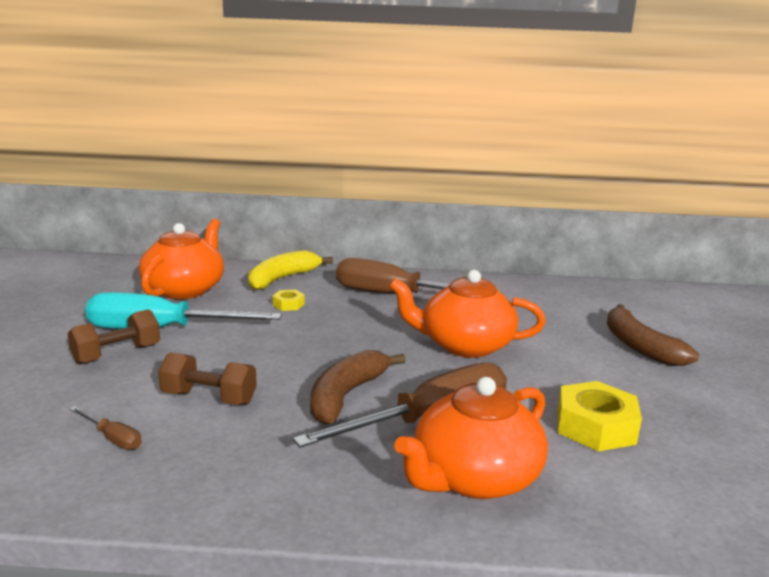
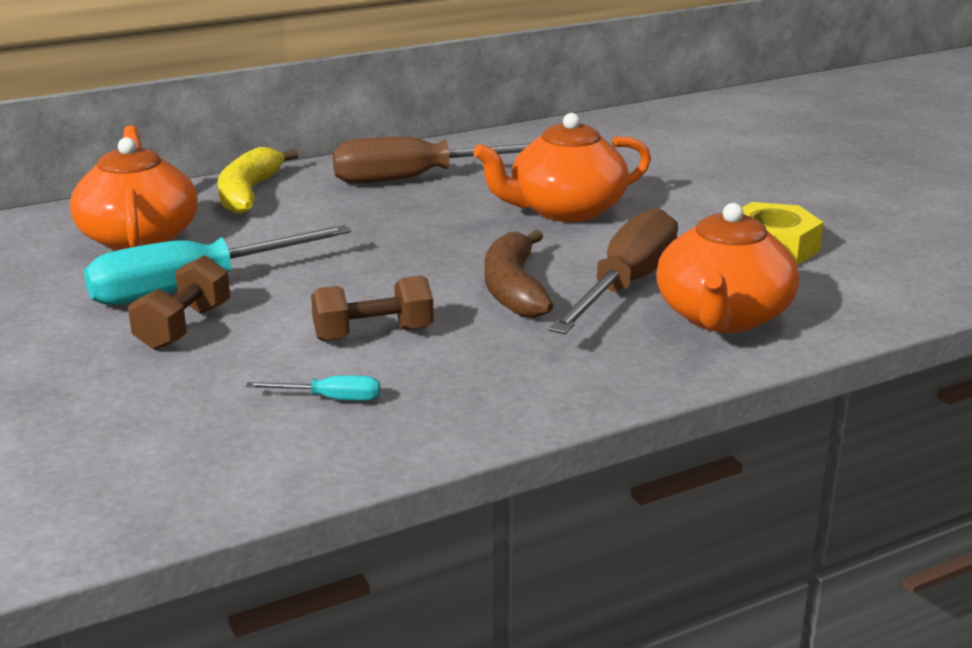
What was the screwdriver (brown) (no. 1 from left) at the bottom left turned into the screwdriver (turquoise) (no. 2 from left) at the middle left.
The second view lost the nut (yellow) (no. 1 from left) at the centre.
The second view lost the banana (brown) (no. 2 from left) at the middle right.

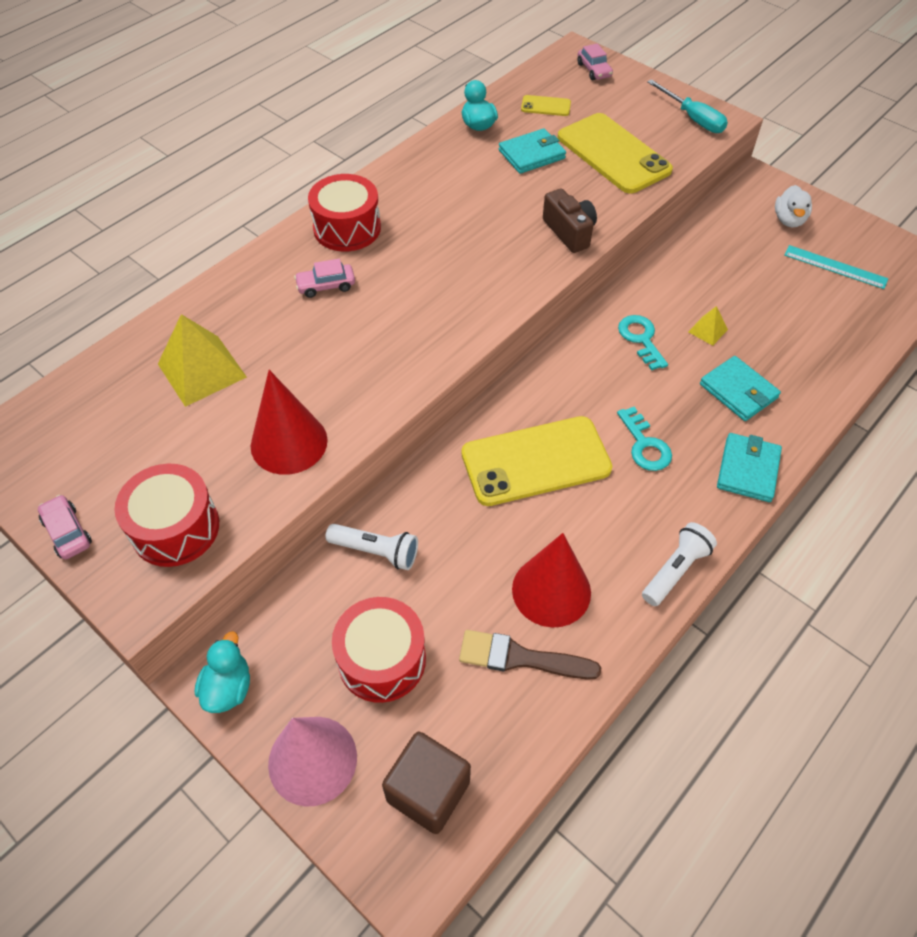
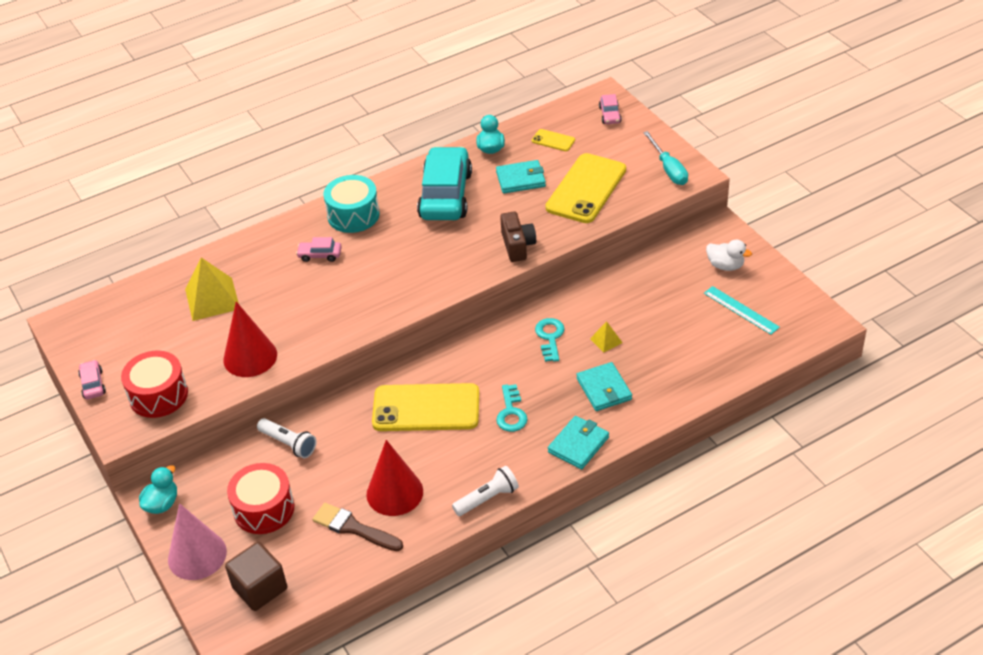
What was the drum (red) (no. 2 from left) at the top centre turned into the drum (turquoise) at the top centre.
The phone (yellow) (no. 3 from left) at the top right ended up facing another way, 45 degrees clockwise from before.
The duck (white) at the top right ended up facing another way, 90 degrees counterclockwise from before.
The second view gained the car (turquoise) at the top centre.

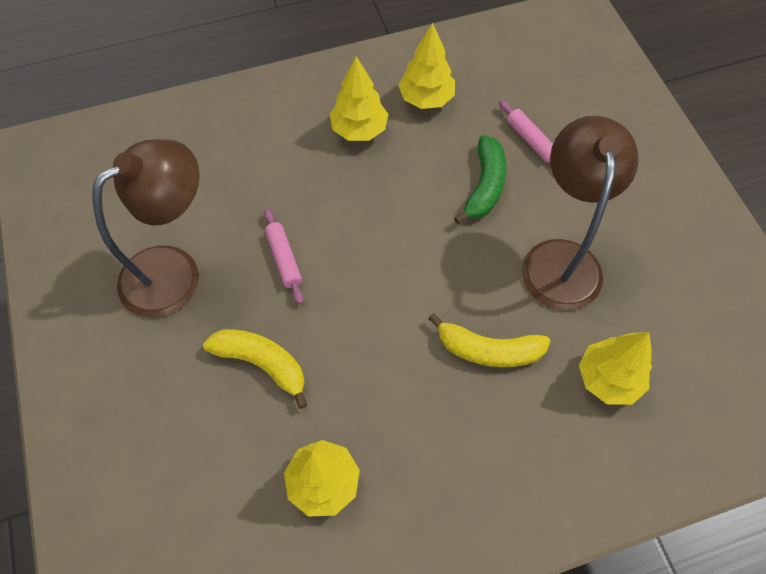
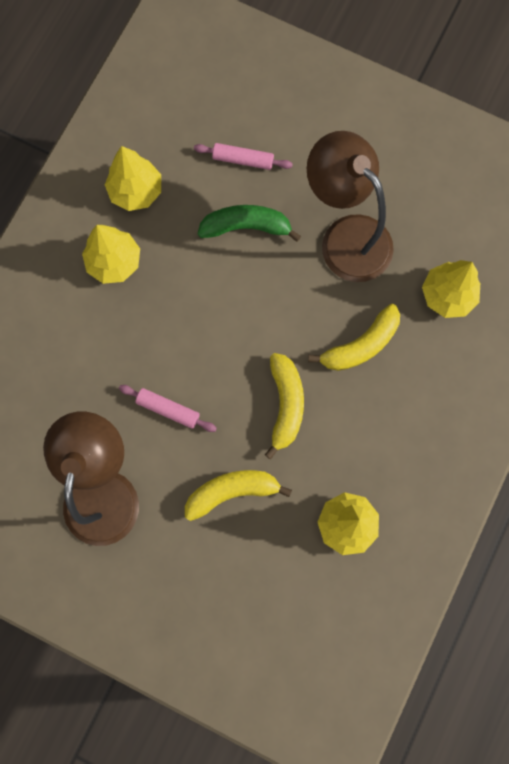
The banana (green) at the top centre ended up facing another way, 60 degrees counterclockwise from before.
The second view gained the banana (yellow) (no. 2 from left) at the centre.

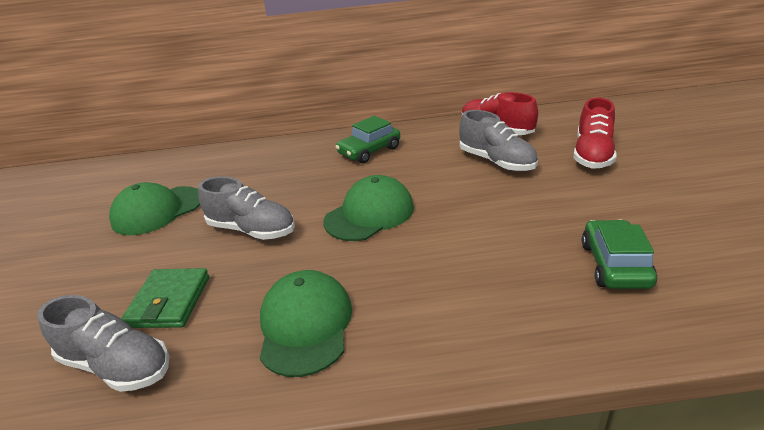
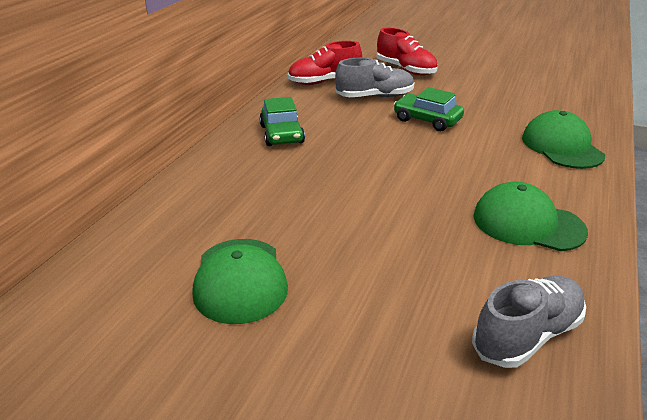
The second view lost the wallet (green) at the bottom left.
The second view lost the shoe (grey) (no. 2 from left) at the middle left.
The cap (green) (no. 3 from left) ended up elsewhere, having gone from the centre to the top right.
The car (green) (no. 2 from left) ended up elsewhere, having gone from the middle right to the top centre.

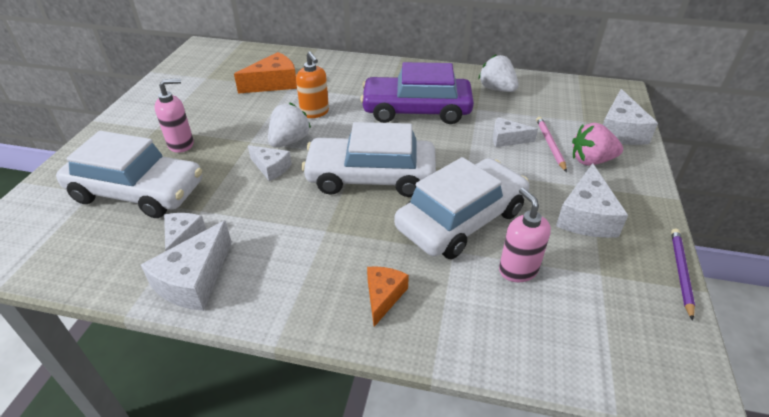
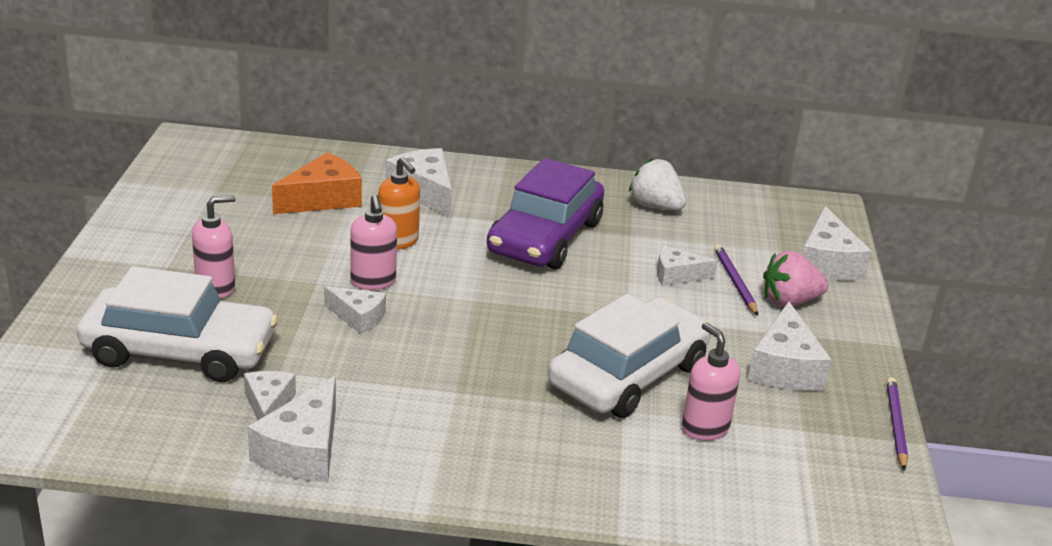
Where the strawberry (white) (no. 1 from left) stood at the top centre, the soap dispenser (pink) (no. 2 from left) came to stand at the centre.
The second view lost the car (white) (no. 2 from left) at the centre.
The car (purple) at the top centre ended up facing another way, 60 degrees counterclockwise from before.
The second view lost the cheese (orange) (no. 2 from left) at the bottom centre.
What was the pencil (pink) at the middle right turned into the pencil (purple) (no. 1 from left) at the middle right.
The second view gained the cheese (white) (no. 4 from left) at the centre.

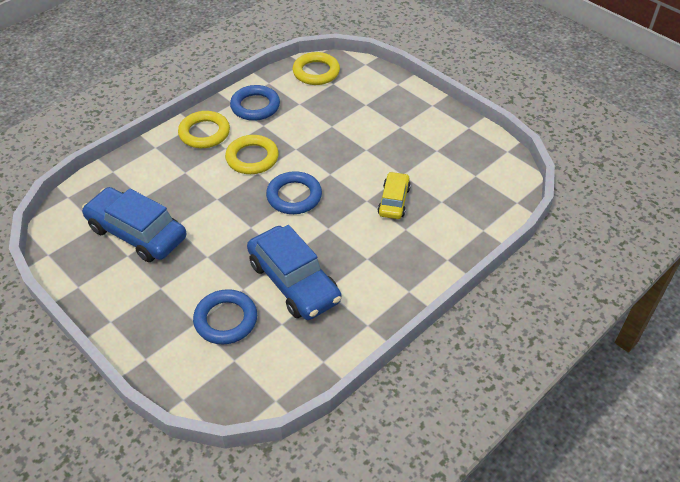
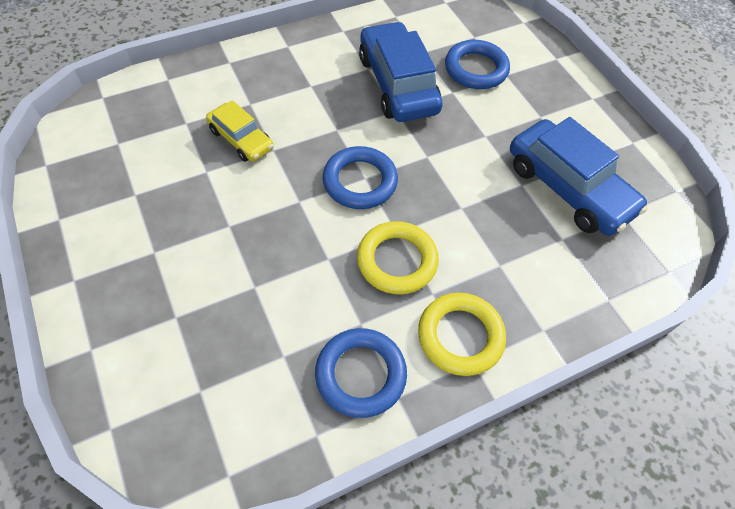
The second view lost the ring (yellow) (no. 3 from left) at the top centre.
The car (yellow) at the centre ended up facing another way, 75 degrees counterclockwise from before.

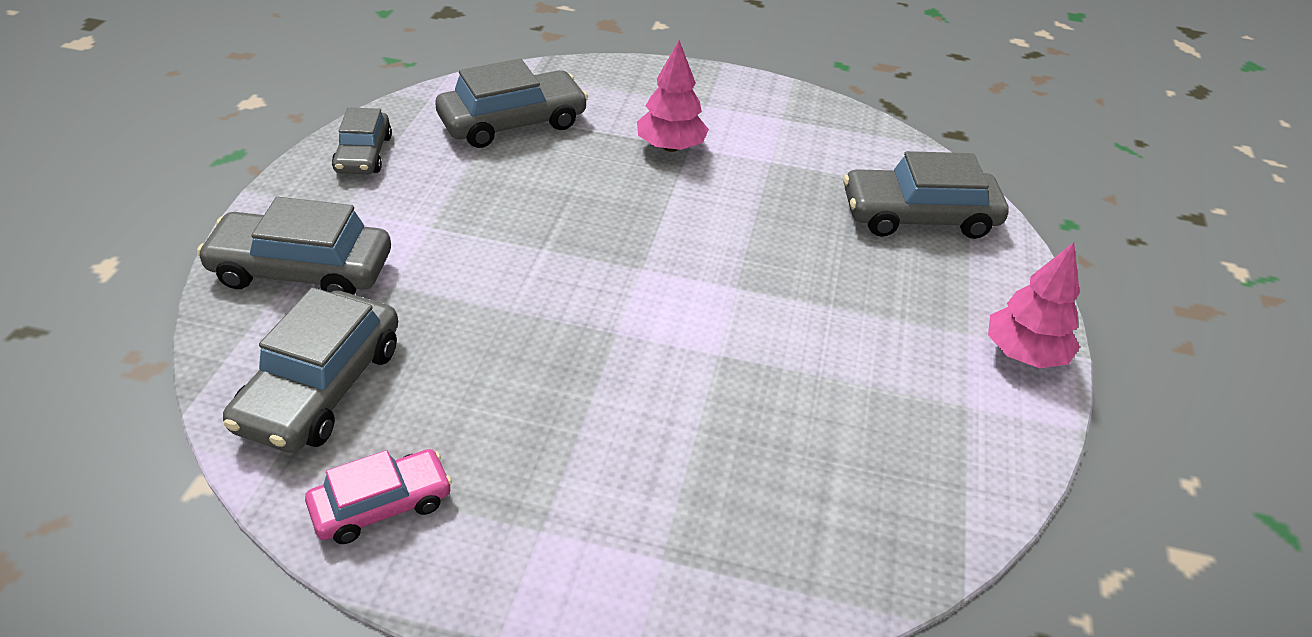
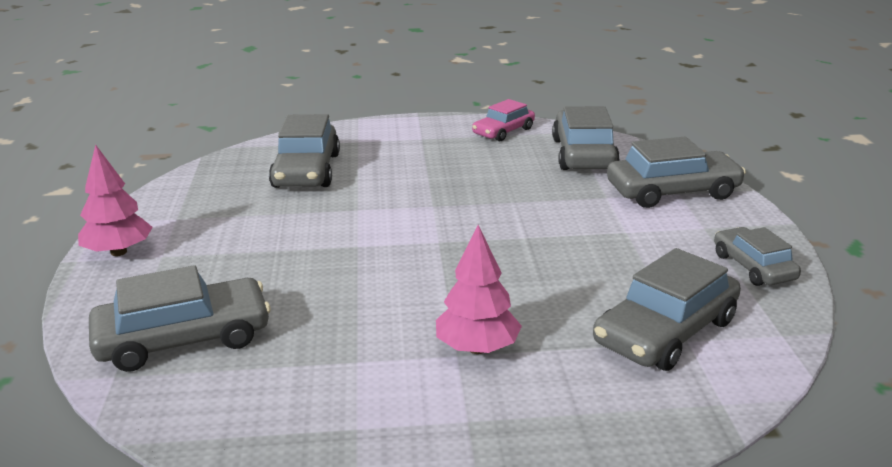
The second view gained the car (grey) (no. 2 from left) at the top centre.

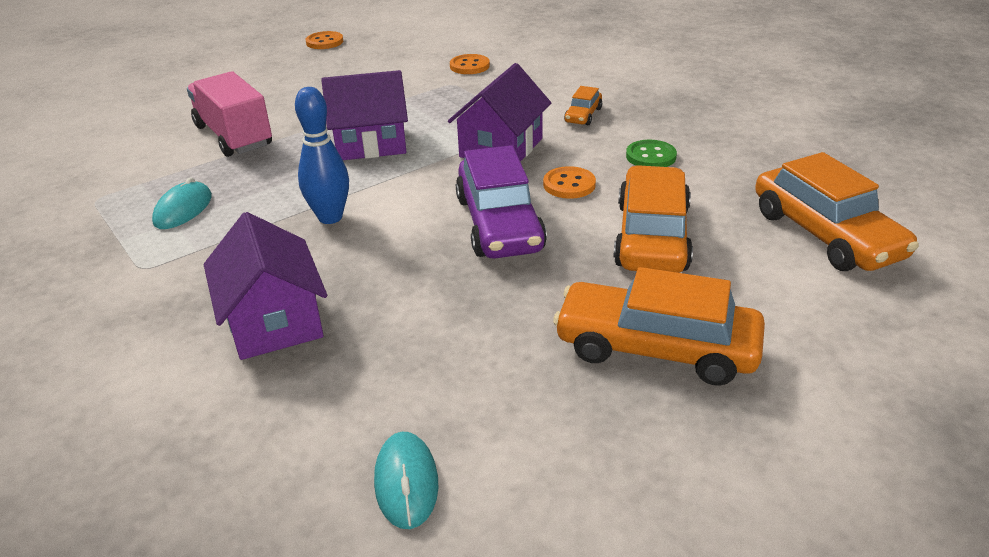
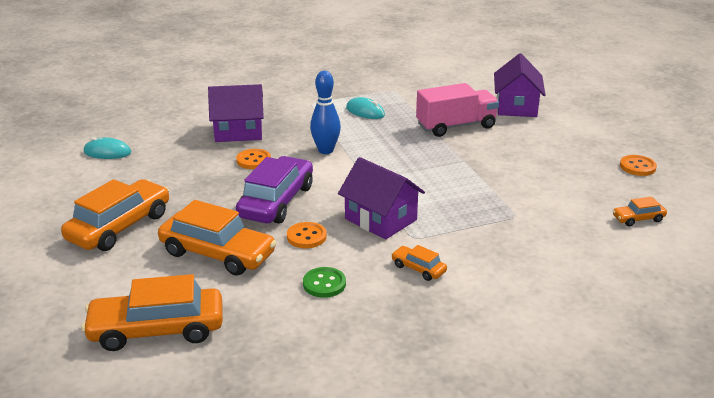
The house (purple) (no. 2 from left in the first image) ended up elsewhere, having gone from the top centre to the top right.
The button (orange) (no. 2 from left in the first image) ended up elsewhere, having gone from the top centre to the centre.
The car (purple) at the centre ended up facing another way, 105 degrees clockwise from before.
The second view gained the car (orange) (no. 5 from left) at the middle right.

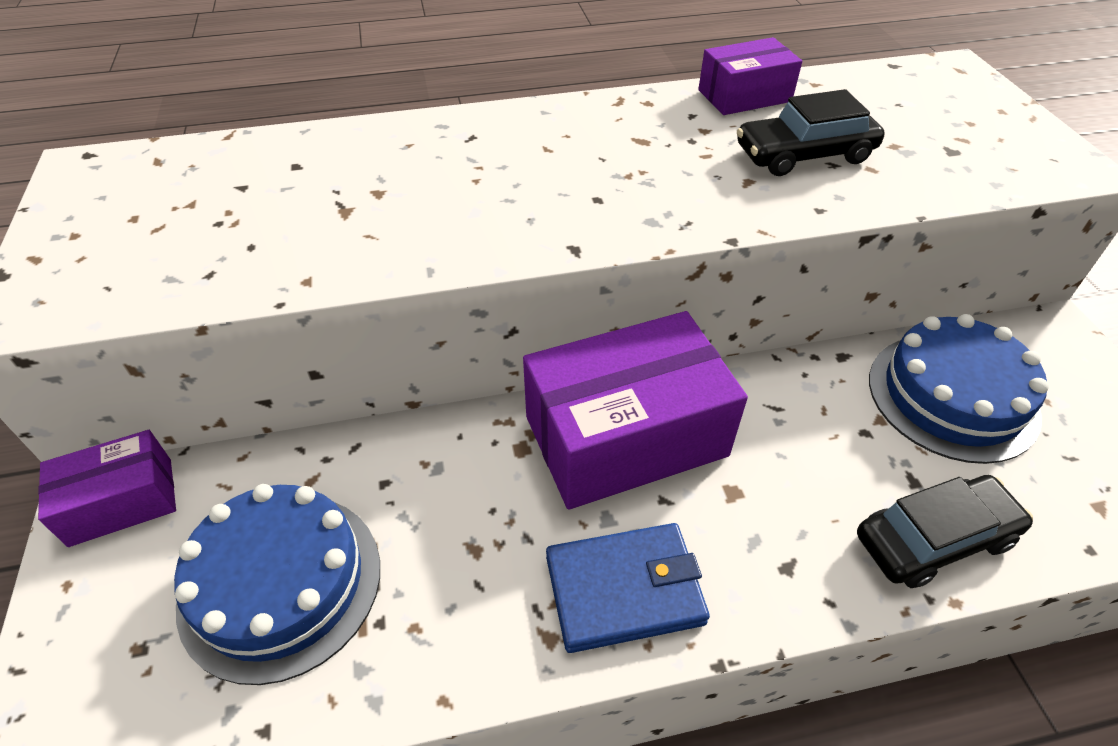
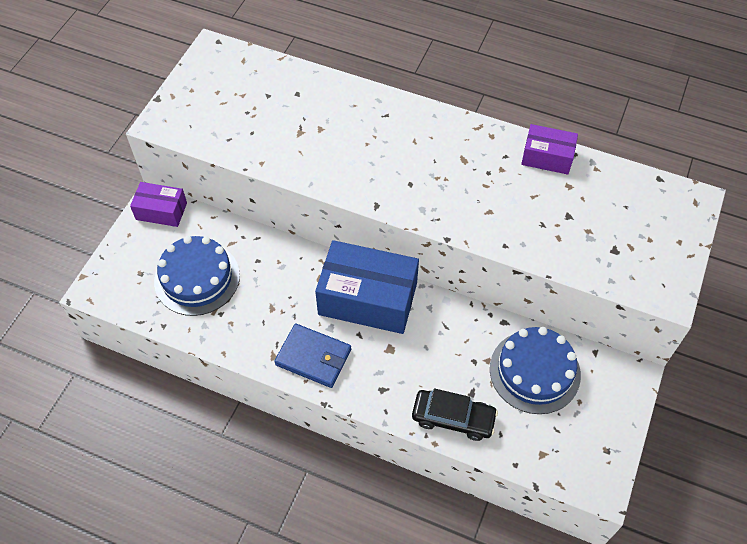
What was the box (purple) (no. 2 from left) at the centre turned into the box (blue) at the centre.
The second view lost the car (black) (no. 1 from left) at the top right.

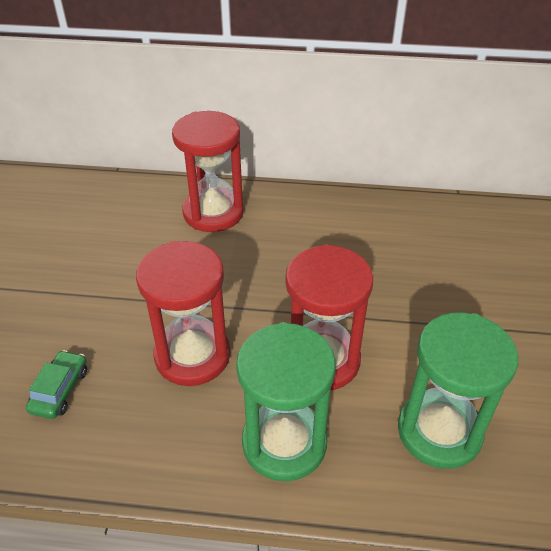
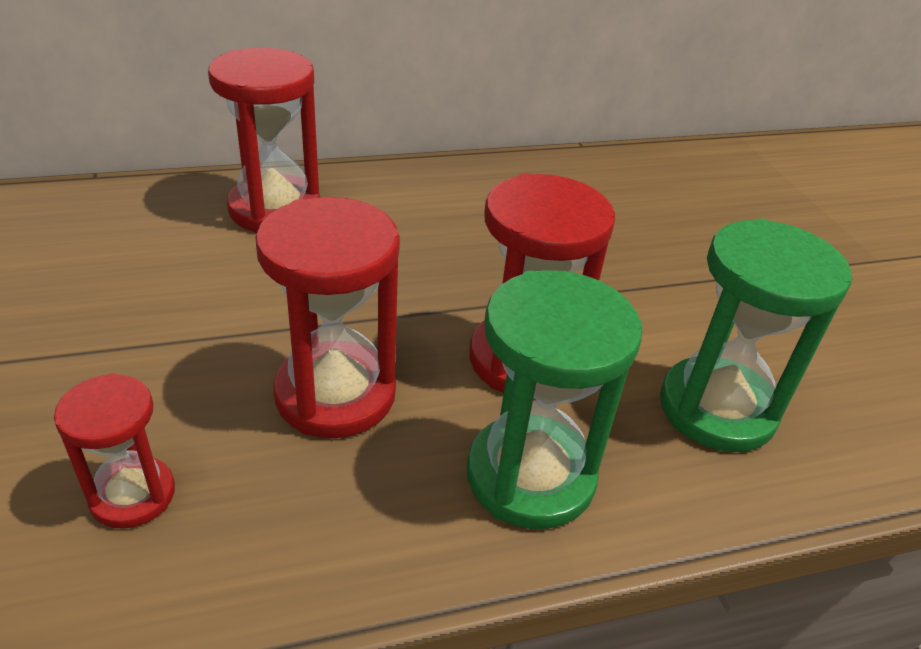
Where the car (green) stood at the bottom left, the hourglass (red) (no. 1 from left) came to stand at the bottom left.

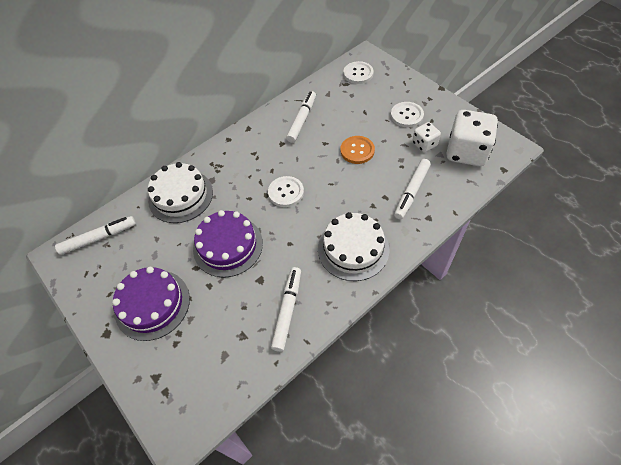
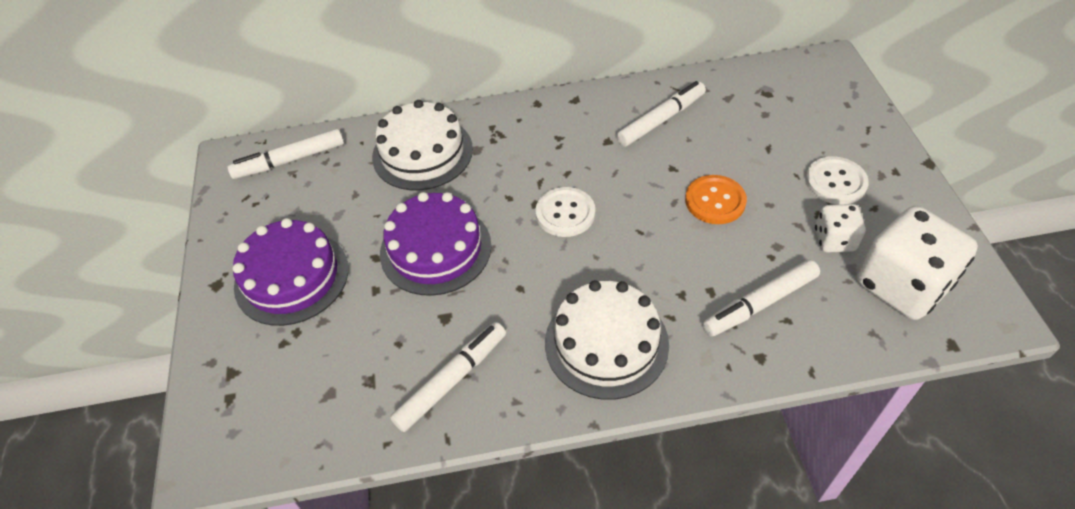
The marker (white) (no. 1 from left) at the middle left ended up facing another way, 150 degrees clockwise from before.
The second view lost the button (white) (no. 2 from left) at the top centre.

